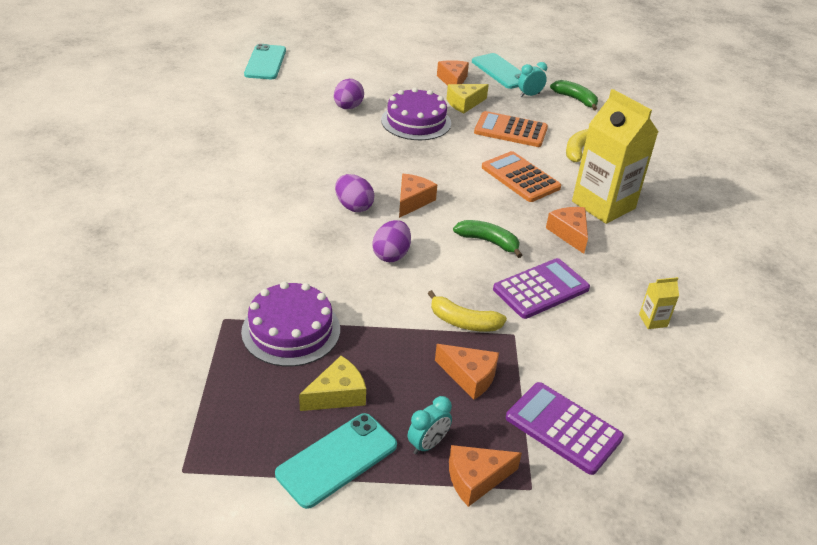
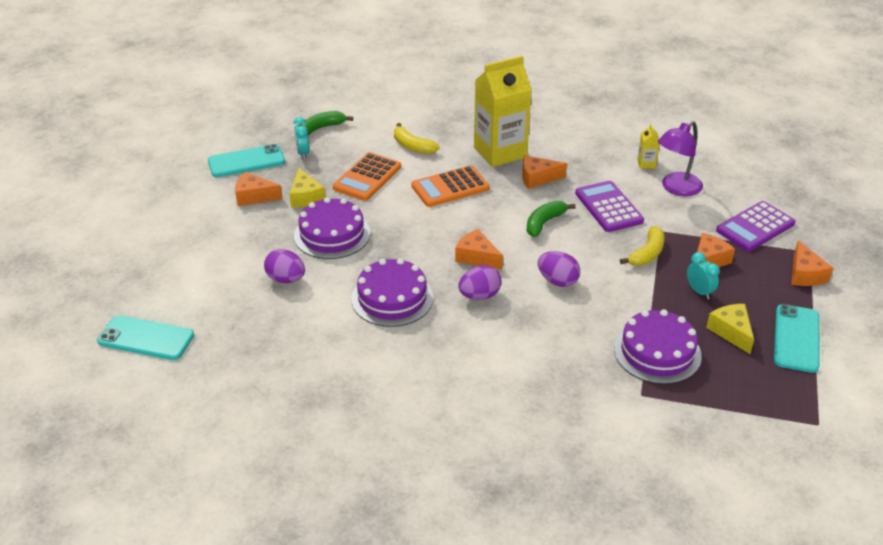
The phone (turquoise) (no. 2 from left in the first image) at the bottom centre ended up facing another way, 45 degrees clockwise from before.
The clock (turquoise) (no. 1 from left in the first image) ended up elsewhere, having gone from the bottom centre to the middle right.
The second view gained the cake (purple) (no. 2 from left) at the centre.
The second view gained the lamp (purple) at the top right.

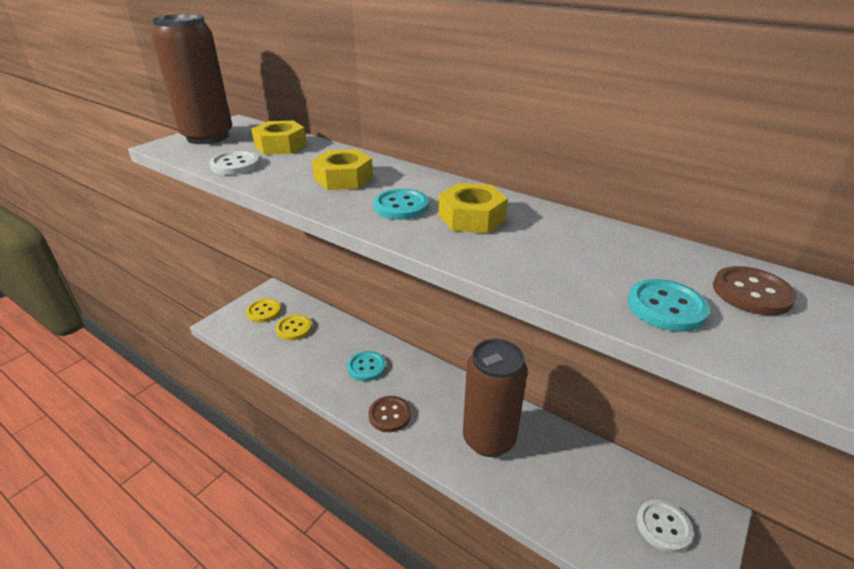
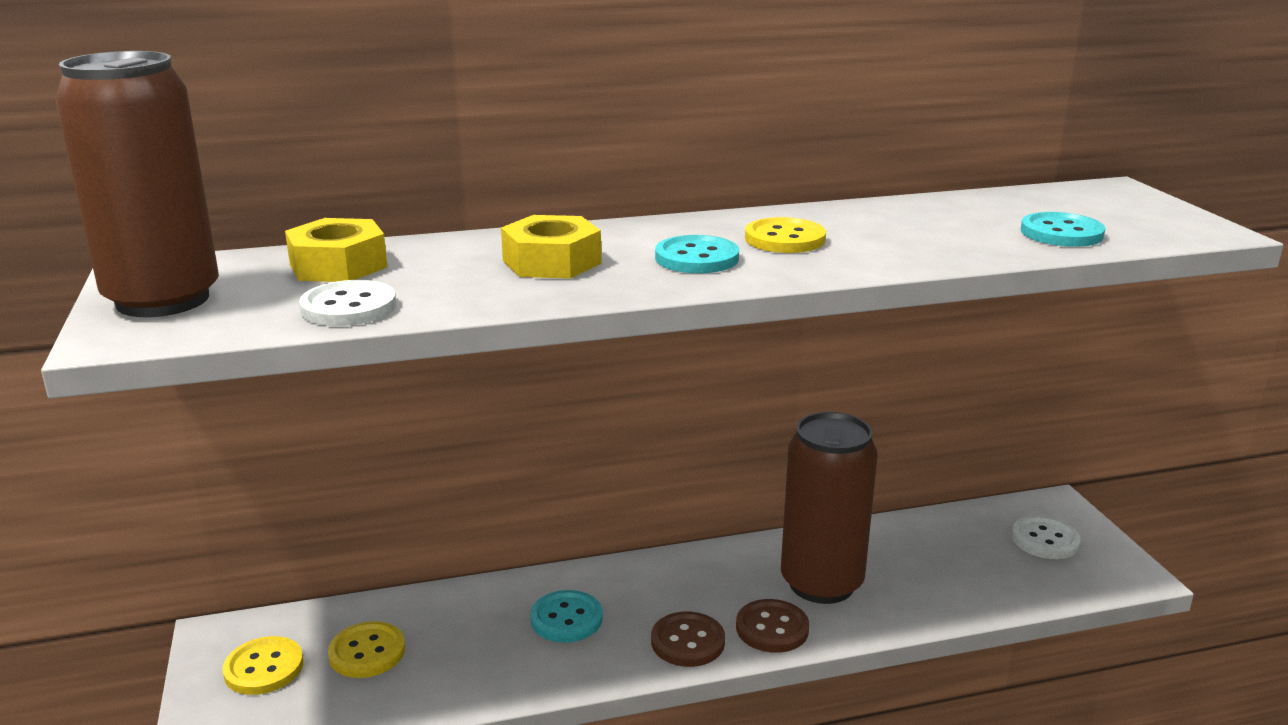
Where the nut (yellow) (no. 3 from left) stood at the centre, the button (yellow) (no. 3 from left) came to stand at the top centre.
The button (brown) (no. 2 from left) ended up elsewhere, having gone from the middle right to the bottom centre.

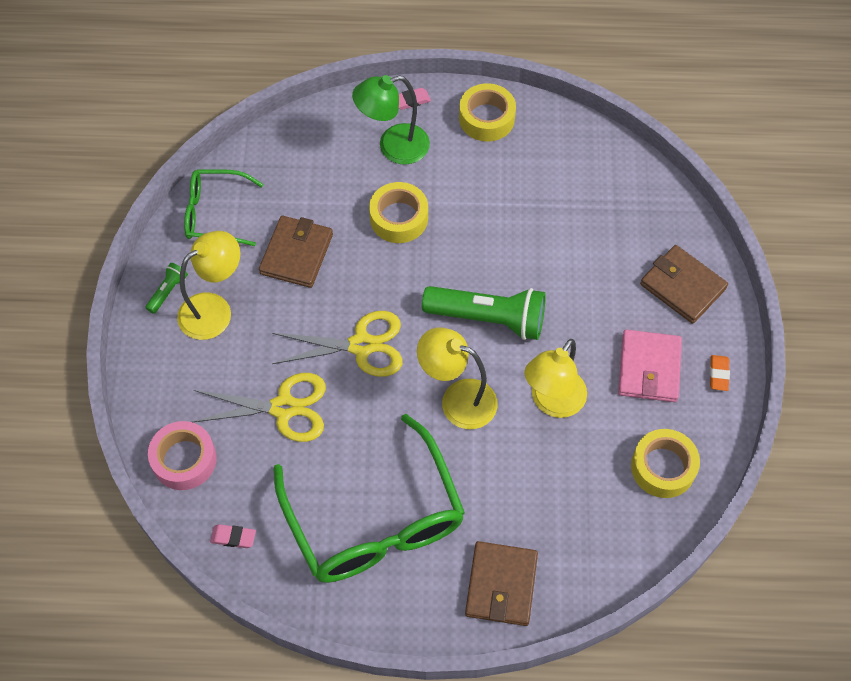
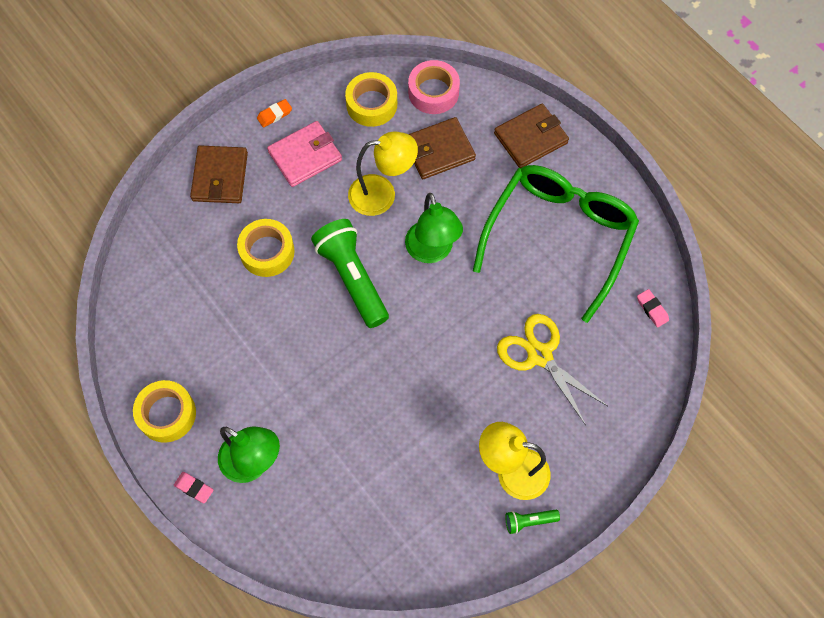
The tape (pink) ended up elsewhere, having gone from the bottom left to the top centre.
The second view lost the glasses (green) (no. 1 from left) at the top left.
The wallet (brown) (no. 1 from left in the first image) ended up elsewhere, having gone from the centre to the top centre.
The second view lost the scissors (yellow) (no. 2 from left) at the centre.
The tape (yellow) (no. 1 from left in the first image) ended up elsewhere, having gone from the top centre to the middle left.
What was the lamp (yellow) (no. 2 from left) at the centre turned into the lamp (green) (no. 2 from left) at the centre.

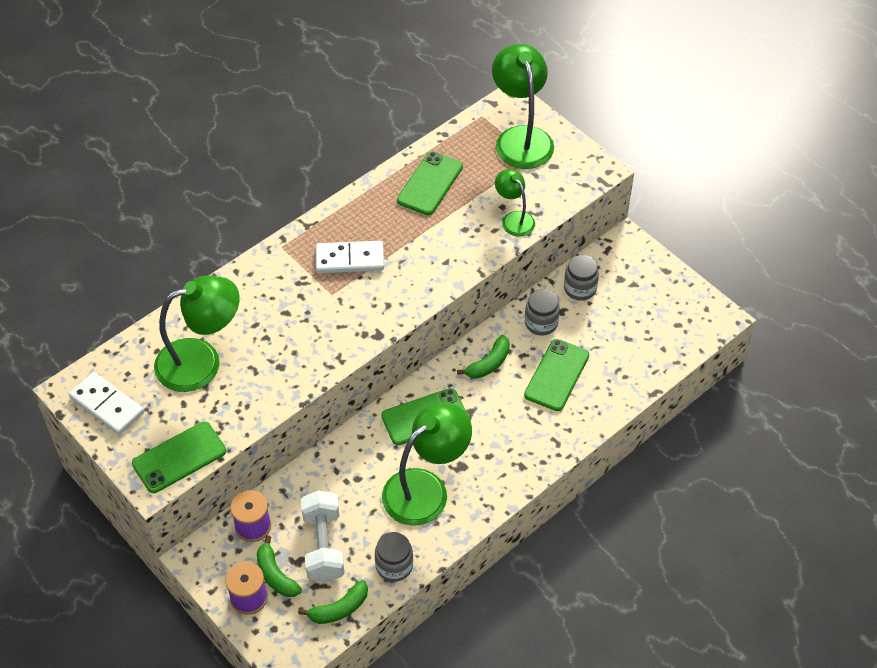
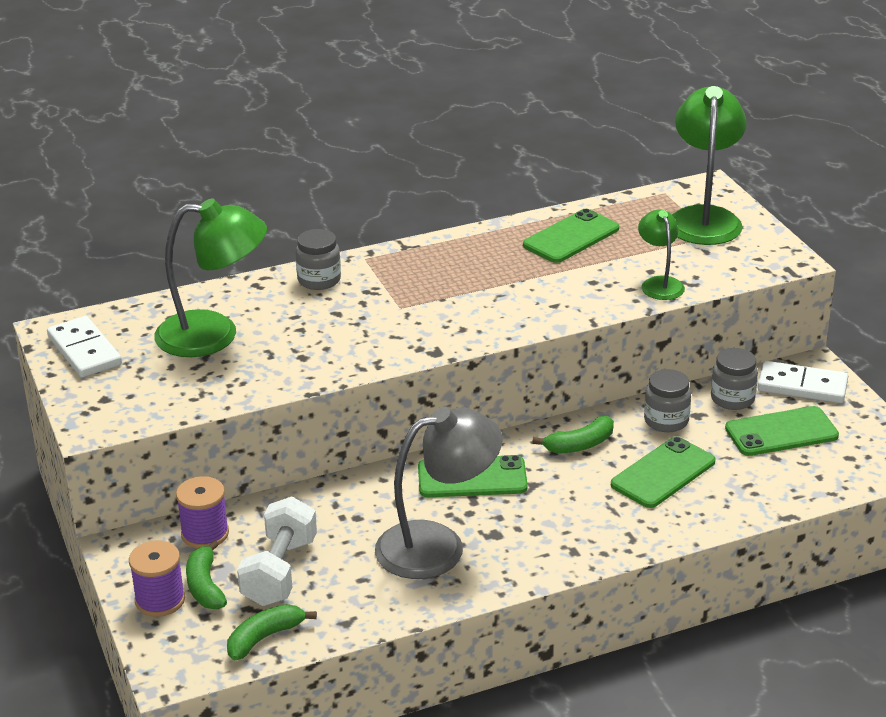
The phone (green) (no. 1 from left in the first image) ended up elsewhere, having gone from the bottom left to the middle right.
The banana (green) (no. 2 from left) at the bottom centre ended up facing another way, 150 degrees clockwise from before.
The domino (white) (no. 2 from left) ended up elsewhere, having gone from the centre to the middle right.
The jar (grey) (no. 1 from left) ended up elsewhere, having gone from the bottom centre to the centre.
What was the lamp (green) (no. 2 from left) at the bottom centre turned into the lamp (grey) at the bottom centre.

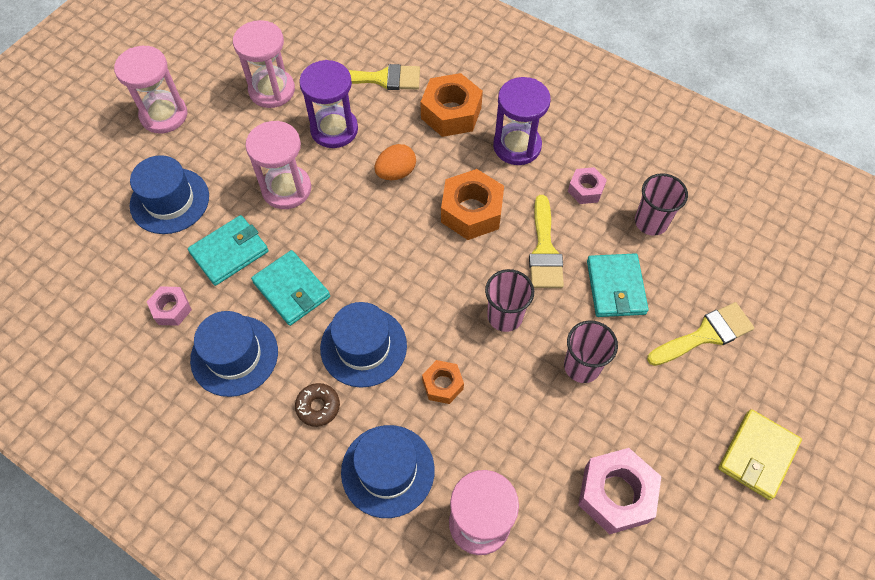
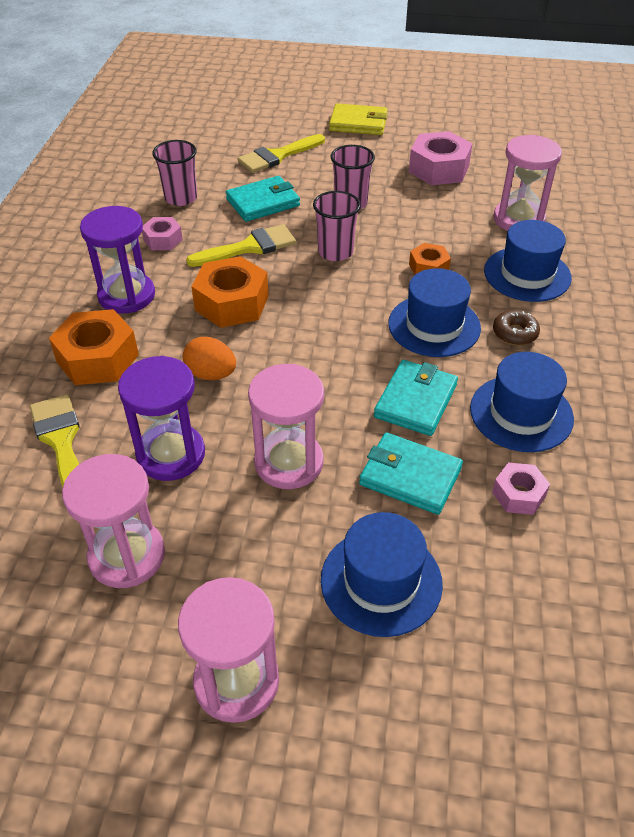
The brush (yellow) (no. 3 from left) at the middle right ended up facing another way, 75 degrees counterclockwise from before.

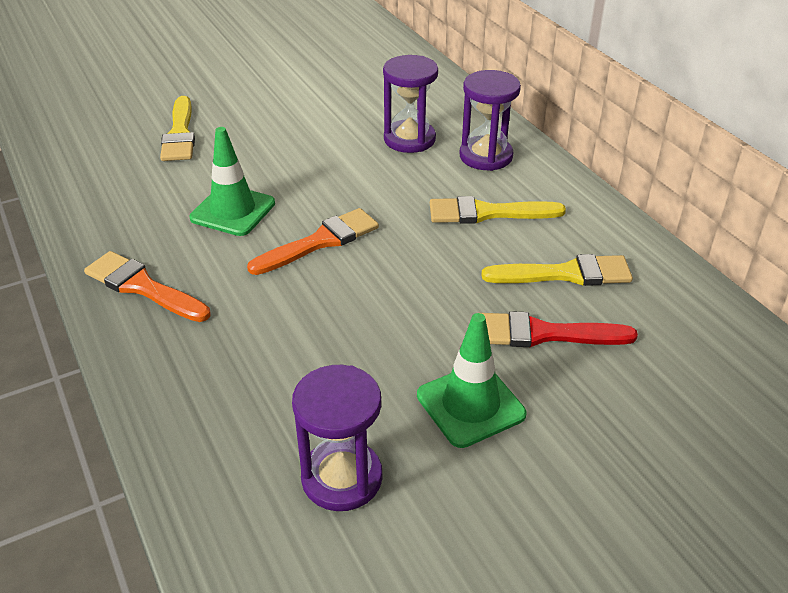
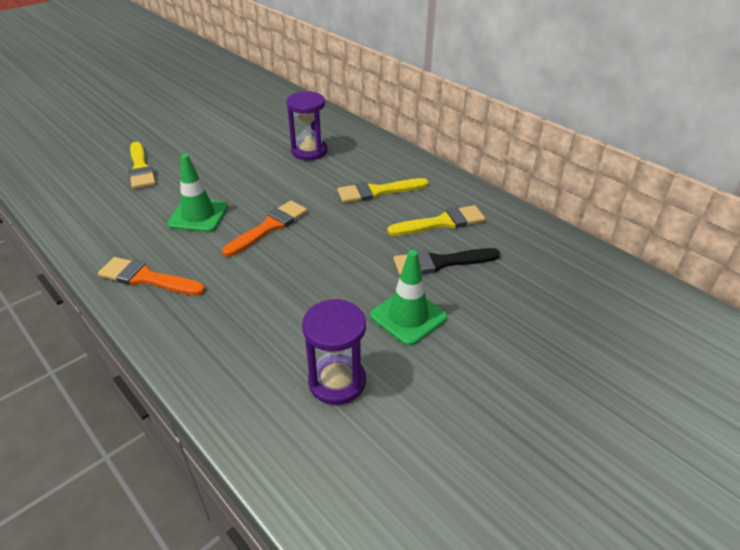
The second view lost the hourglass (purple) (no. 3 from left) at the top centre.
What was the brush (red) at the middle right turned into the brush (black) at the centre.

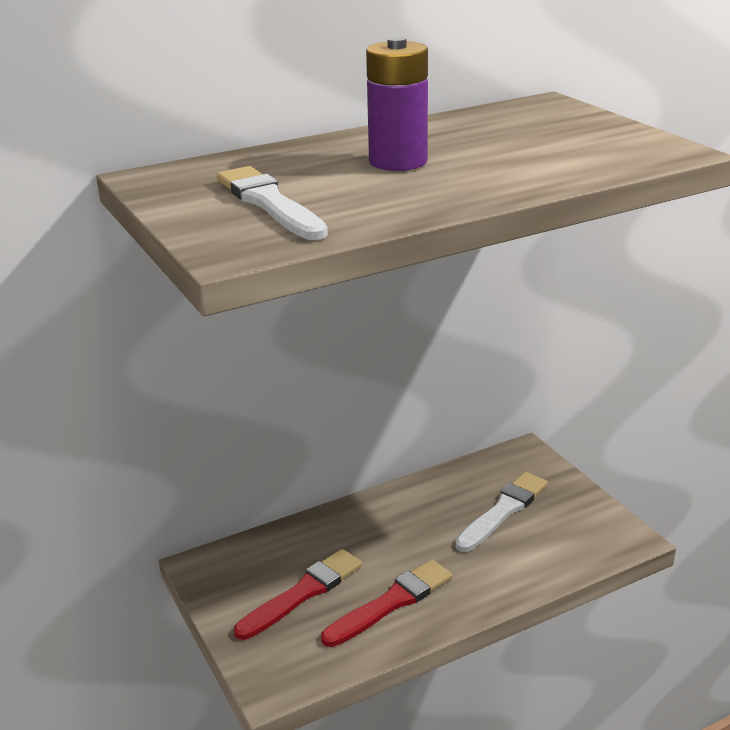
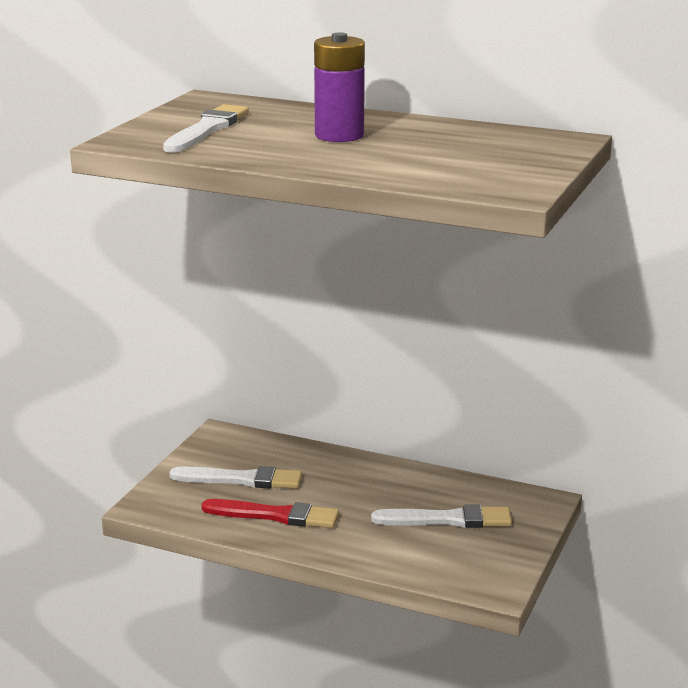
What was the brush (red) (no. 1 from left) at the bottom centre turned into the brush (white) (no. 2 from left) at the bottom centre.

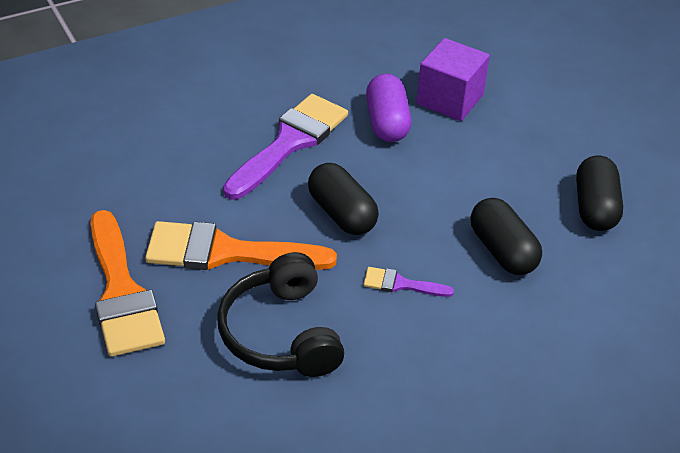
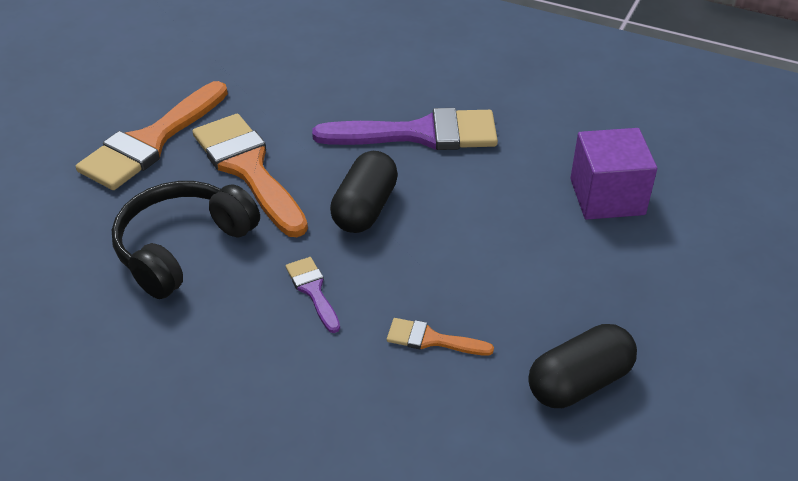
The second view lost the capsule (purple) at the top centre.
Where the capsule (black) (no. 2 from left) stood at the middle right, the brush (orange) (no. 3 from left) came to stand at the bottom centre.

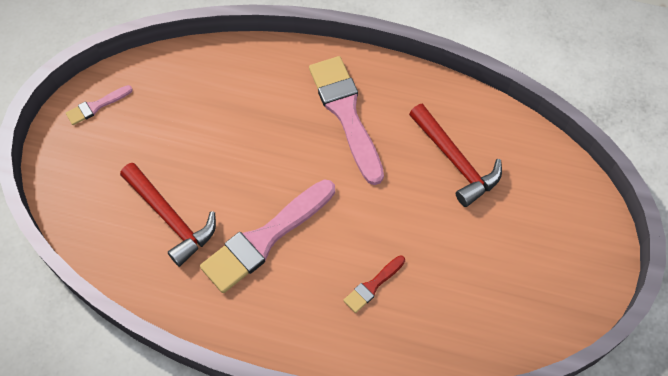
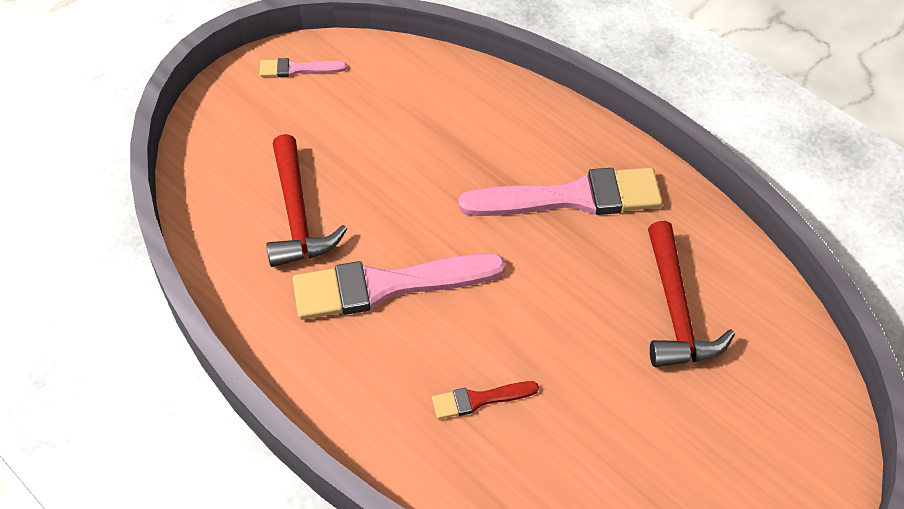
The brush (pink) (no. 3 from left) at the top centre ended up facing another way, 75 degrees clockwise from before.

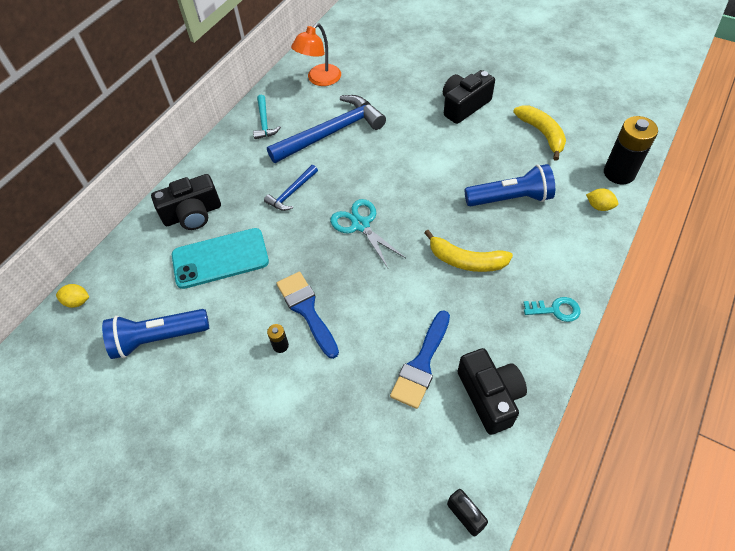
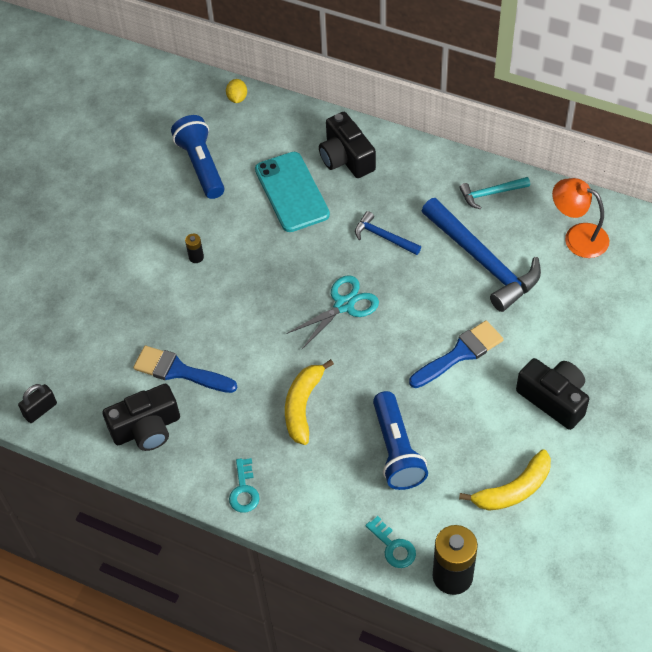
The brush (blue) (no. 1 from left in the first image) ended up elsewhere, having gone from the centre to the middle right.
Where the lemon (yellow) (no. 2 from left) stood at the middle right, the key (turquoise) (no. 2 from left) came to stand at the bottom centre.

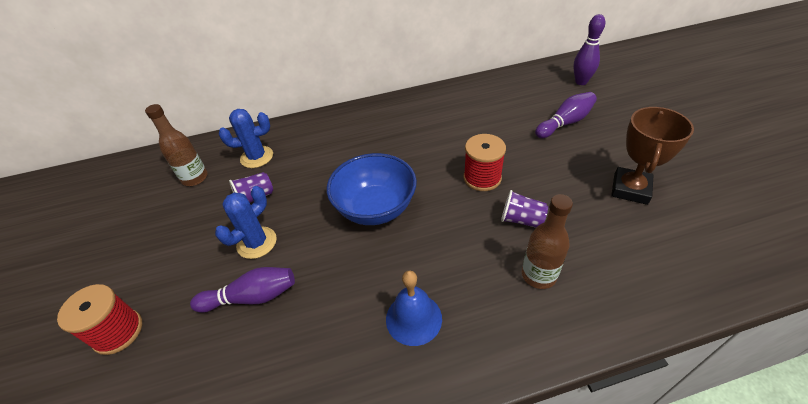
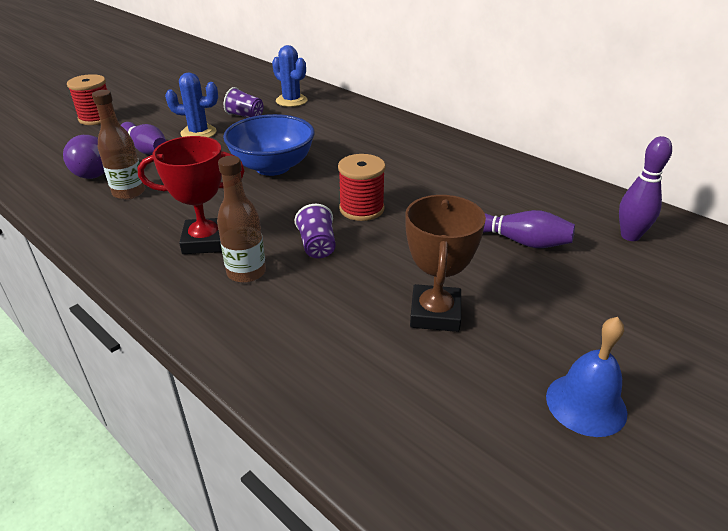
The bottle (brown) (no. 1 from left) ended up elsewhere, having gone from the middle left to the top left.
The bell (blue) ended up elsewhere, having gone from the bottom centre to the bottom right.
The trophy (brown) at the middle right ended up facing another way, 75 degrees counterclockwise from before.
The second view gained the light bulb (purple) at the top left.
The second view gained the trophy (red) at the middle left.

